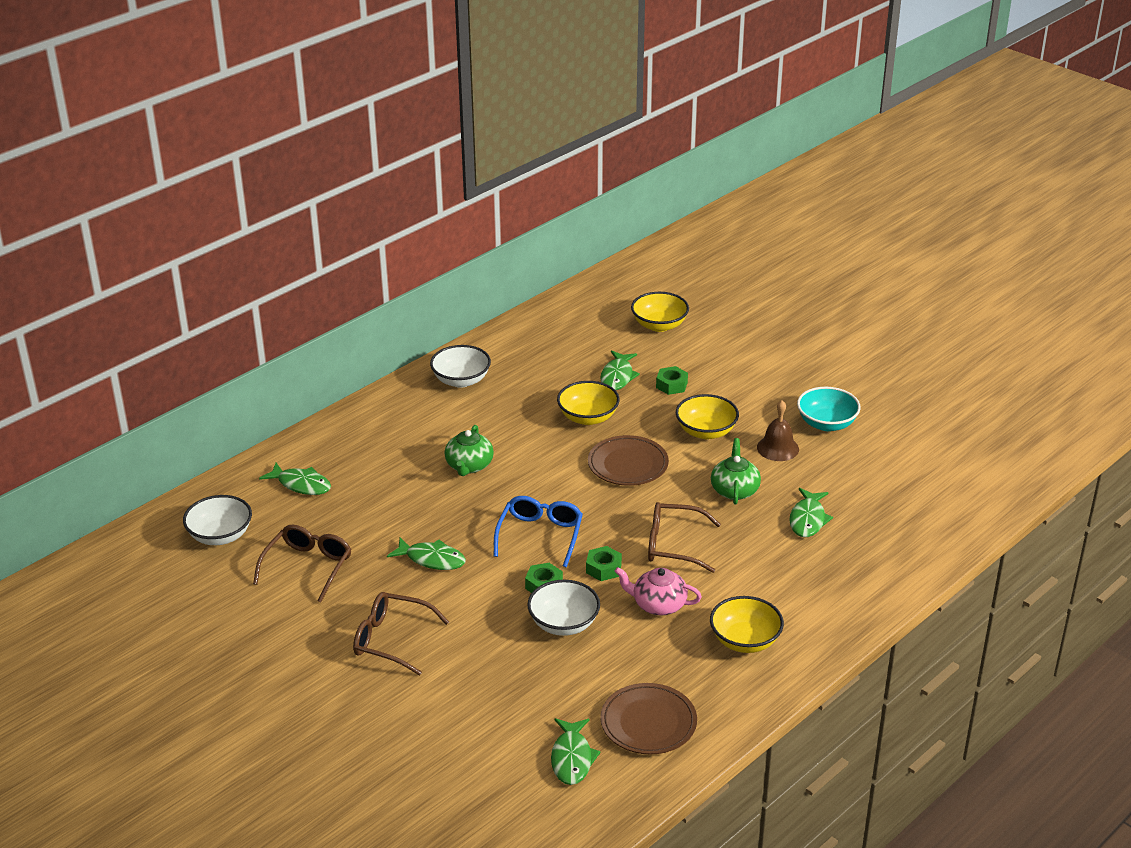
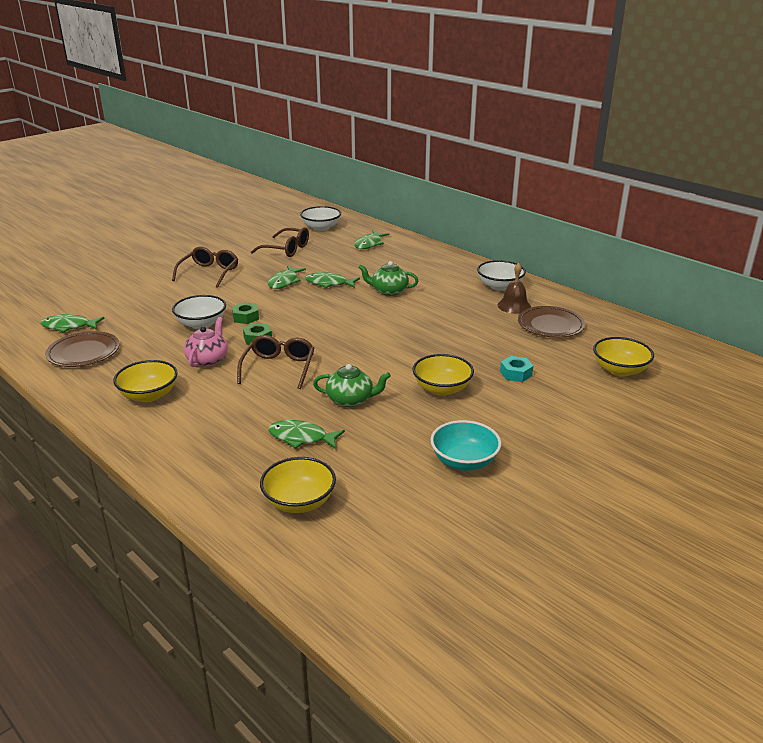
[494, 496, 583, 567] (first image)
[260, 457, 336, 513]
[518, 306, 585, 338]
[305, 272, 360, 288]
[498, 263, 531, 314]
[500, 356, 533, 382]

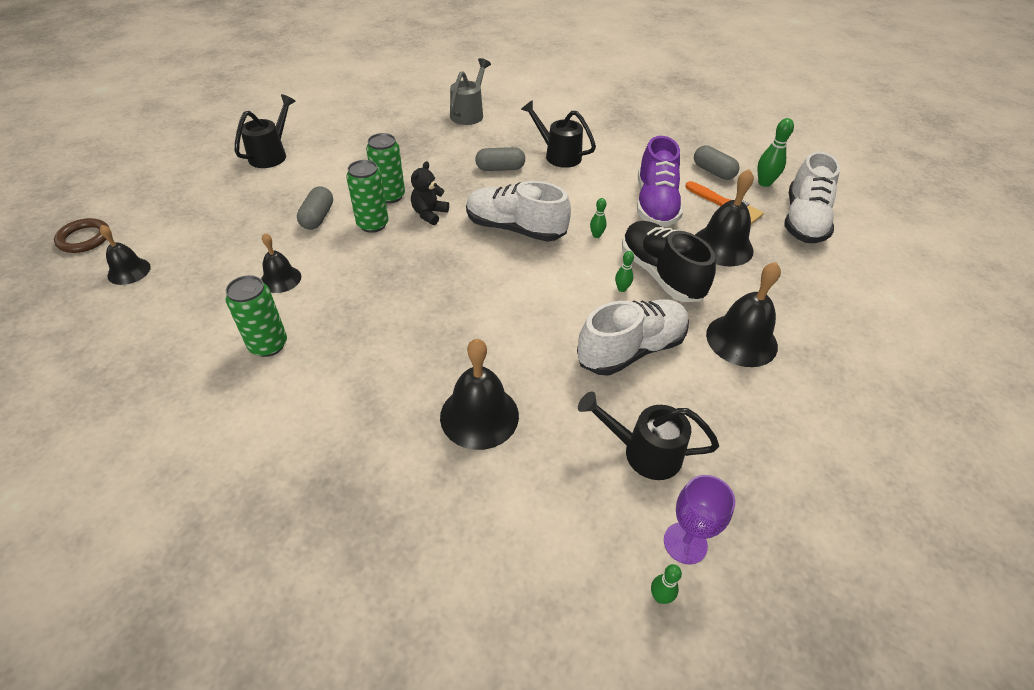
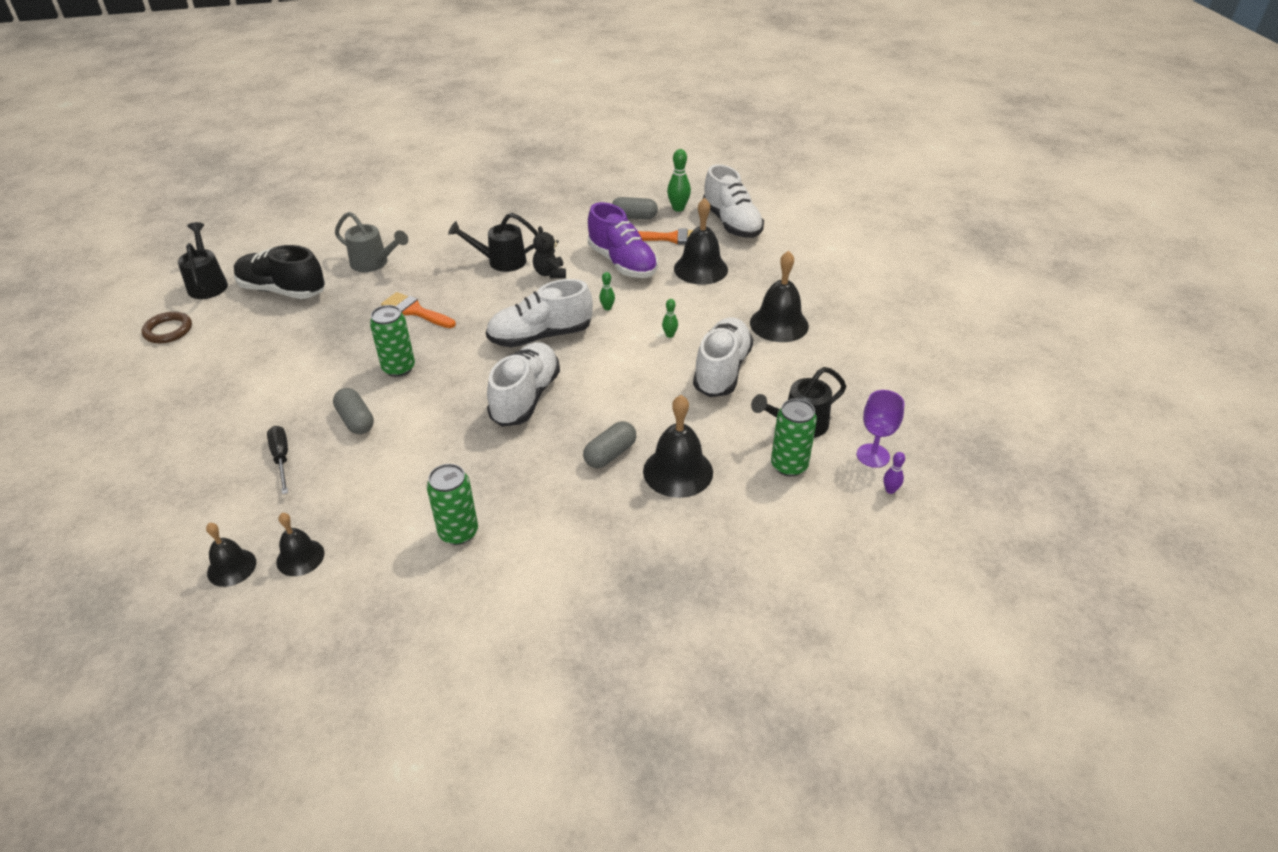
[267, 426, 288, 494]
[381, 292, 456, 328]
[487, 342, 560, 427]
[142, 312, 192, 343]
[178, 222, 228, 299]
[276, 513, 324, 576]
[771, 399, 817, 477]
[533, 226, 566, 278]
[583, 421, 636, 468]
[234, 245, 325, 299]
[883, 452, 905, 494]
[335, 212, 408, 272]

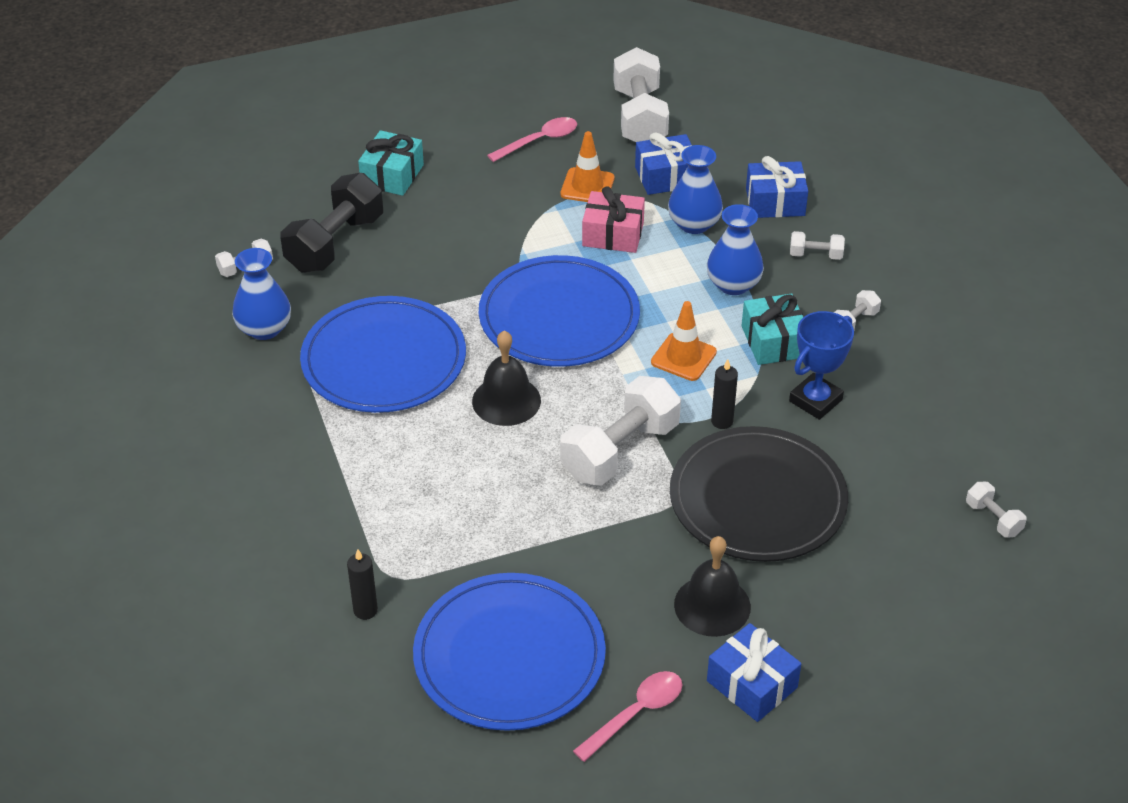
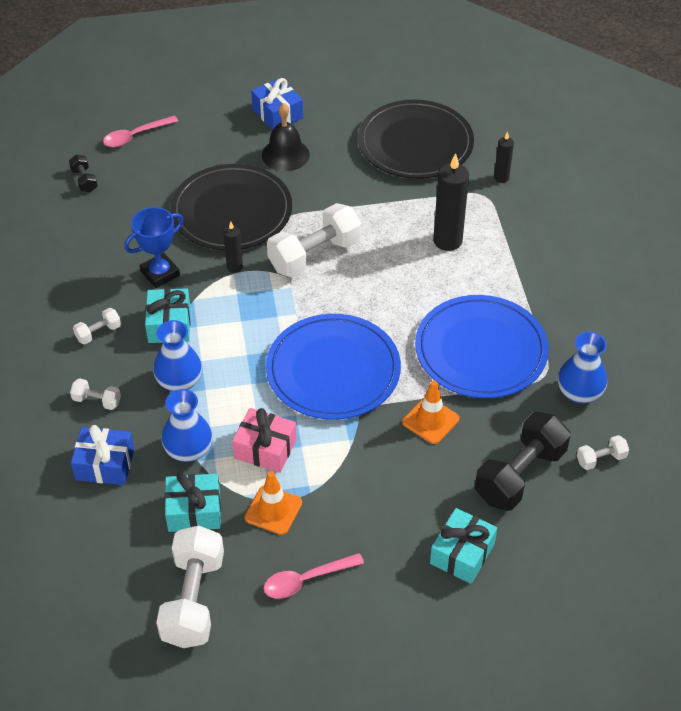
[472, 331, 541, 426] (first image)
[433, 153, 469, 251]
[103, 116, 178, 147]
[402, 380, 459, 444]
[358, 100, 474, 179]
[165, 472, 221, 532]
[69, 155, 97, 192]

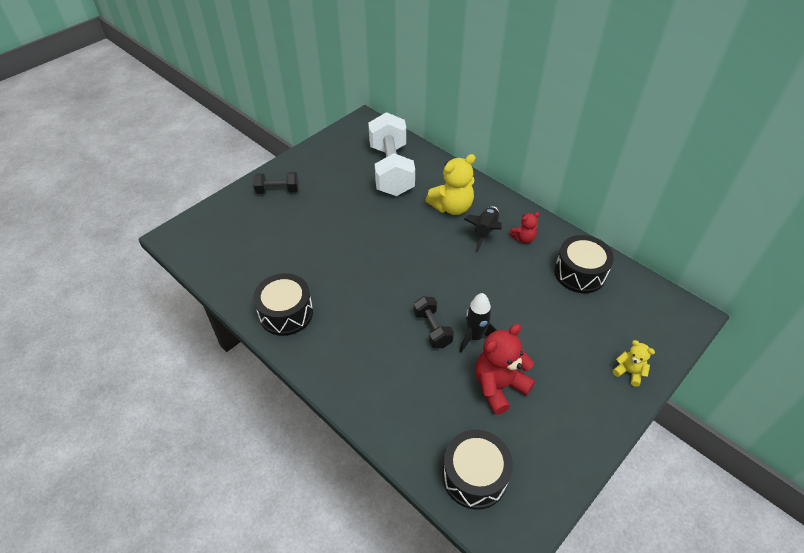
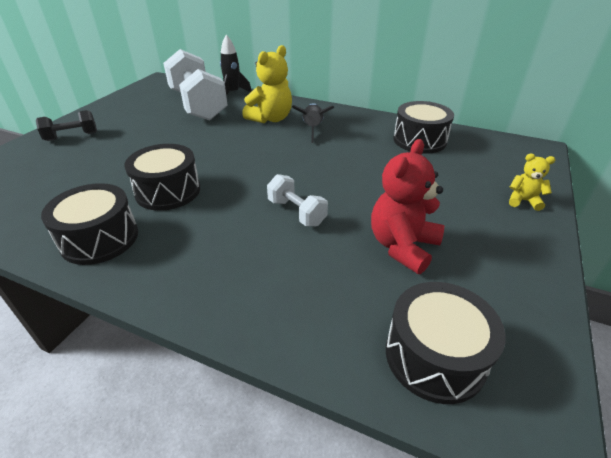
[509, 212, 540, 243] (first image)
[124, 144, 200, 211]
[220, 35, 252, 96]
[267, 174, 328, 226]

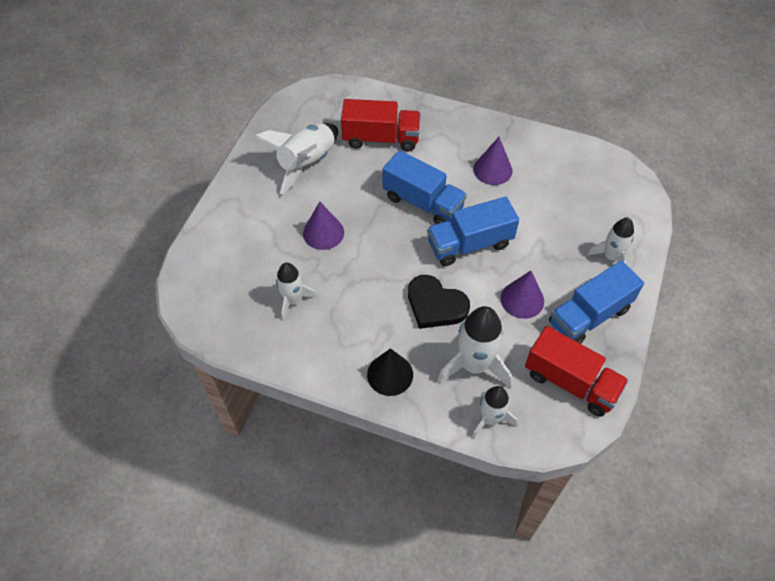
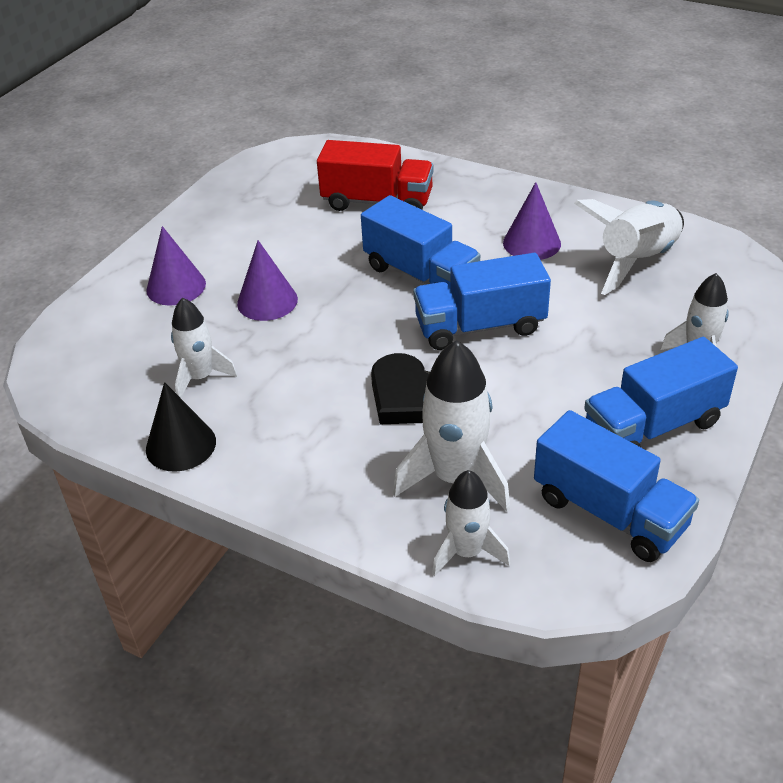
[574, 199, 684, 295]
[146, 382, 216, 472]
[146, 226, 206, 306]
[534, 410, 699, 562]

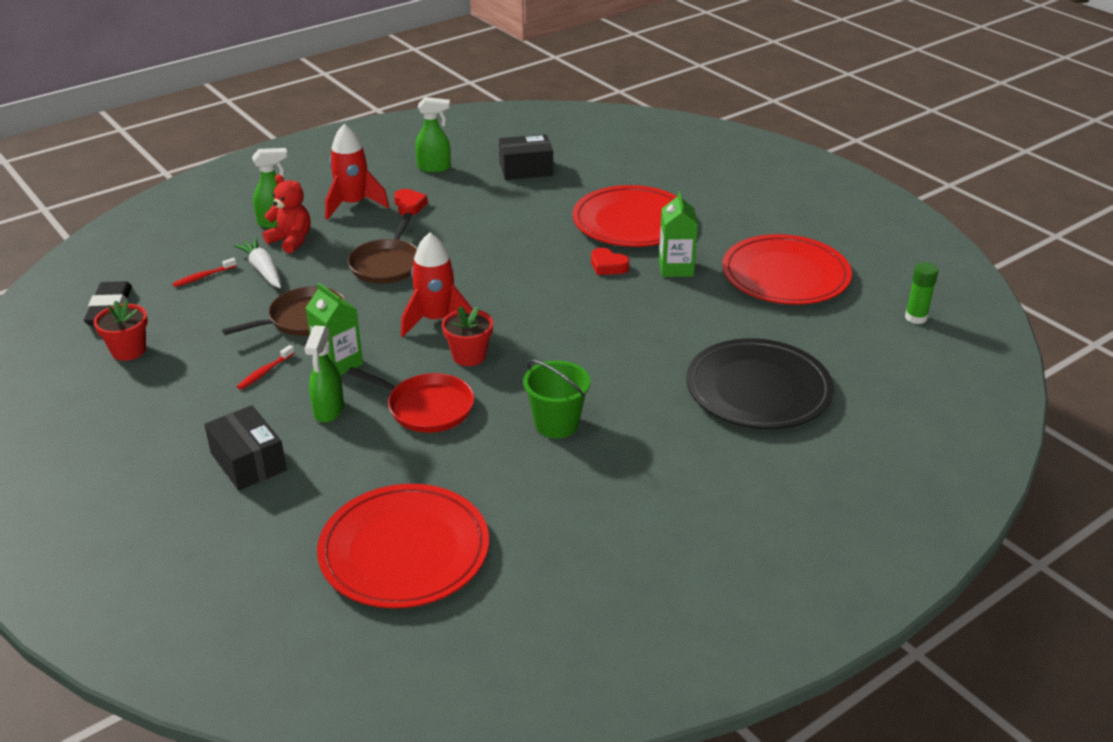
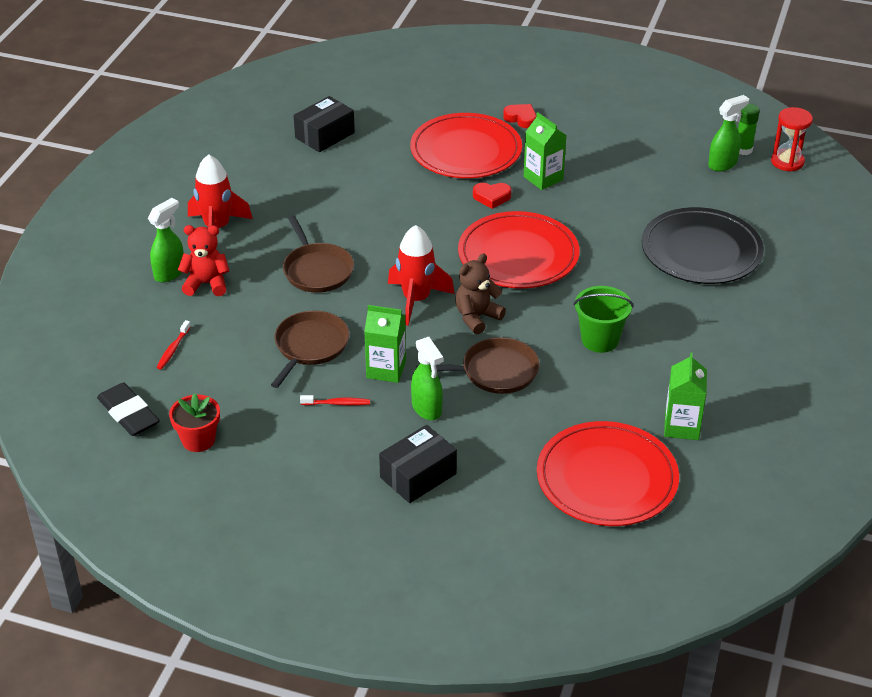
[233, 238, 281, 288] (first image)
[664, 352, 707, 440]
[771, 107, 813, 172]
[503, 104, 537, 128]
[708, 95, 749, 171]
[458, 211, 580, 289]
[455, 254, 506, 334]
[416, 337, 540, 394]
[379, 425, 457, 503]
[300, 395, 370, 406]

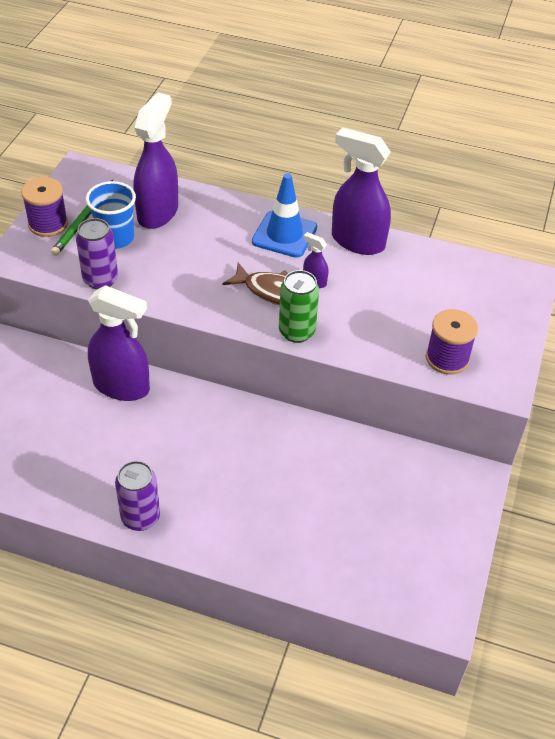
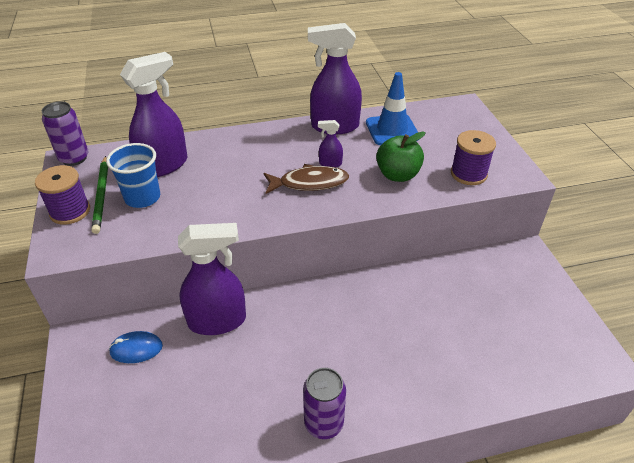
[279, 270, 319, 343] (first image)
[109, 331, 163, 363]
[376, 131, 426, 182]
[42, 101, 89, 166]
[366, 72, 418, 145]
[120, 52, 187, 177]

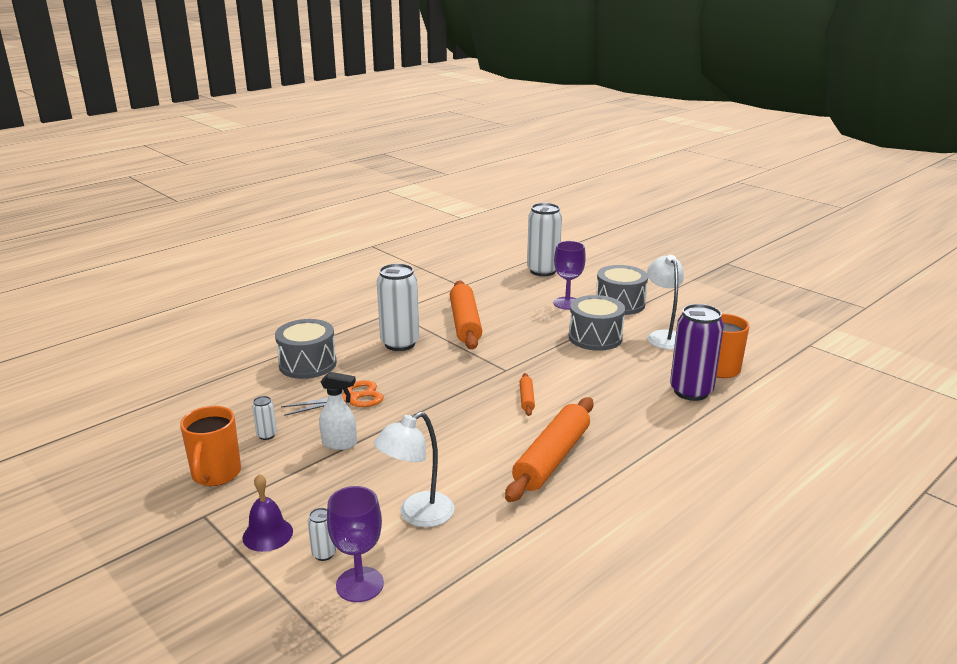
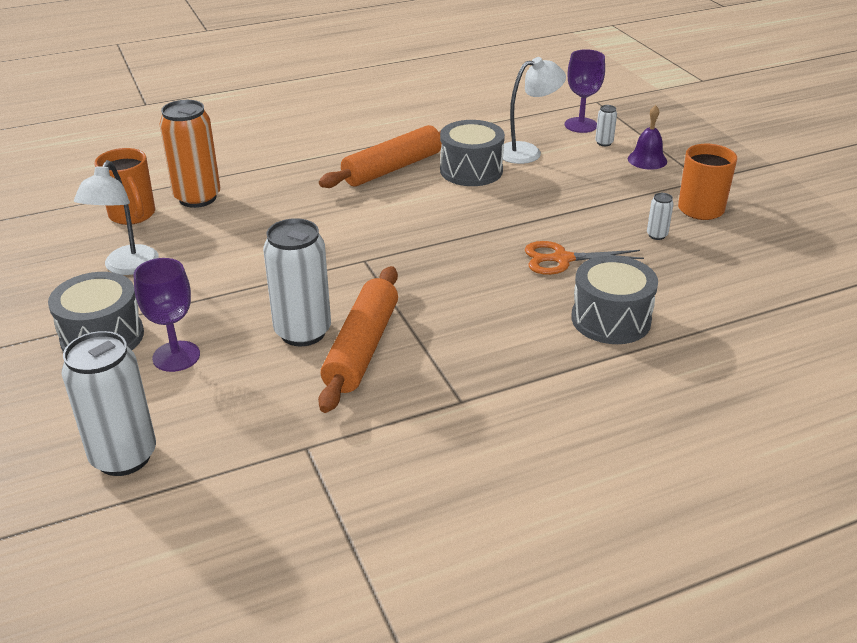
[319, 372, 357, 450] (first image)
[520, 373, 535, 416] (first image)
[263, 218, 331, 346]
[440, 120, 505, 186]
[159, 100, 220, 208]

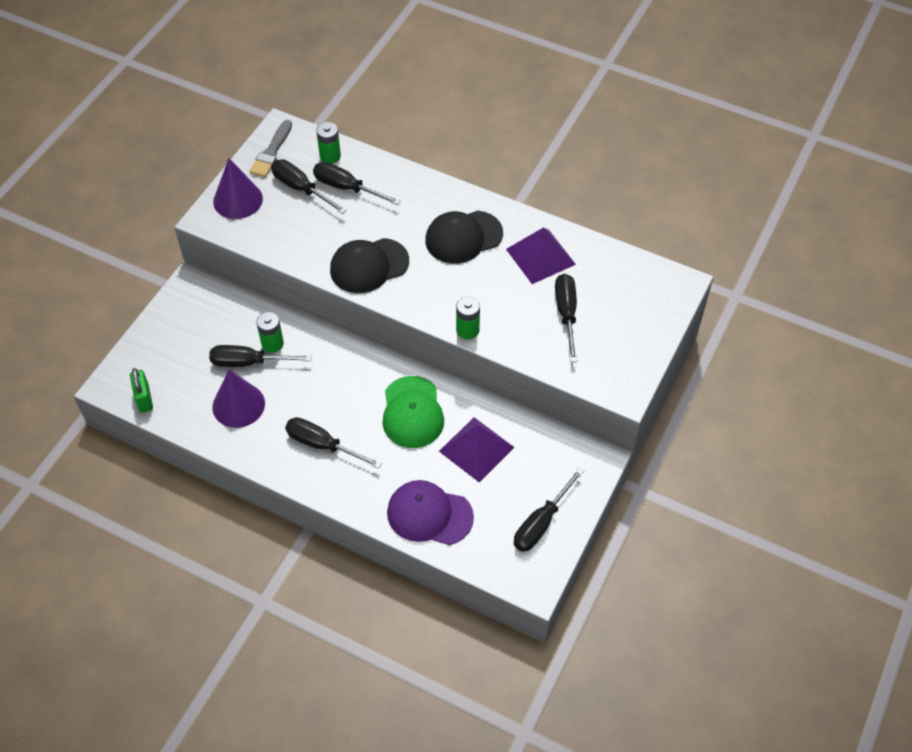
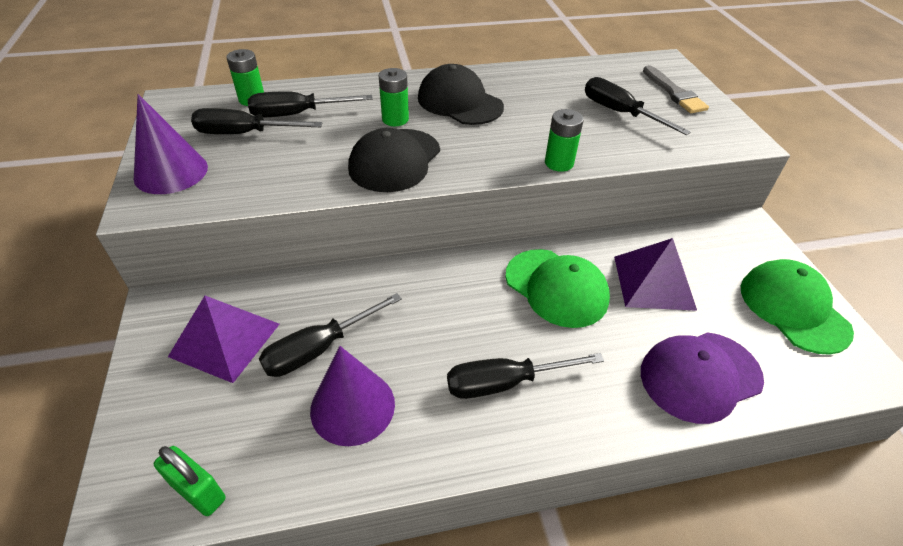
[643, 65, 709, 113]
[379, 68, 409, 126]
[168, 296, 280, 383]
[741, 259, 854, 355]
[418, 64, 504, 125]

